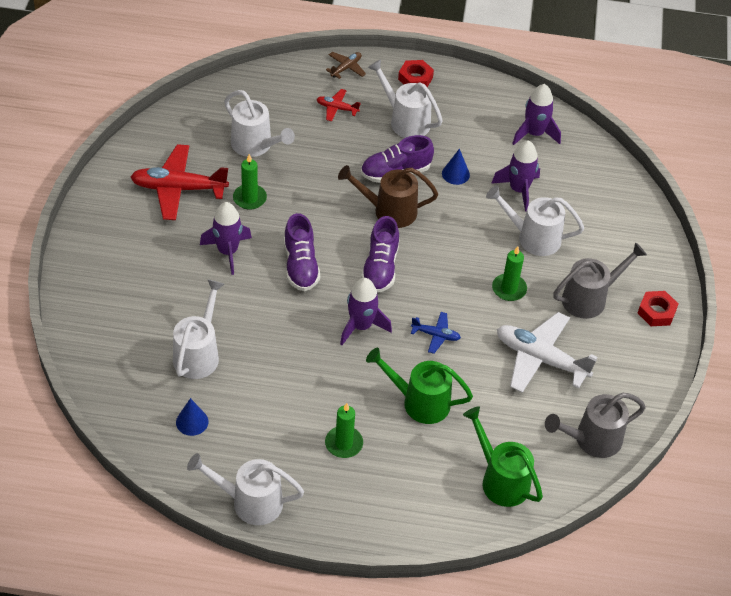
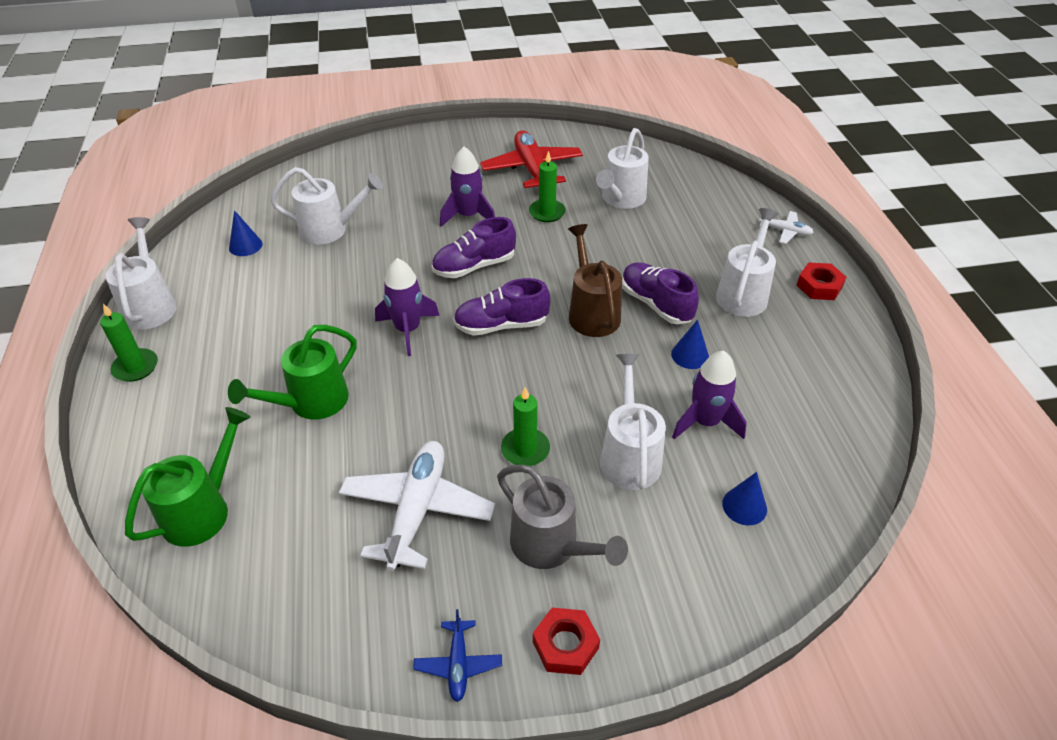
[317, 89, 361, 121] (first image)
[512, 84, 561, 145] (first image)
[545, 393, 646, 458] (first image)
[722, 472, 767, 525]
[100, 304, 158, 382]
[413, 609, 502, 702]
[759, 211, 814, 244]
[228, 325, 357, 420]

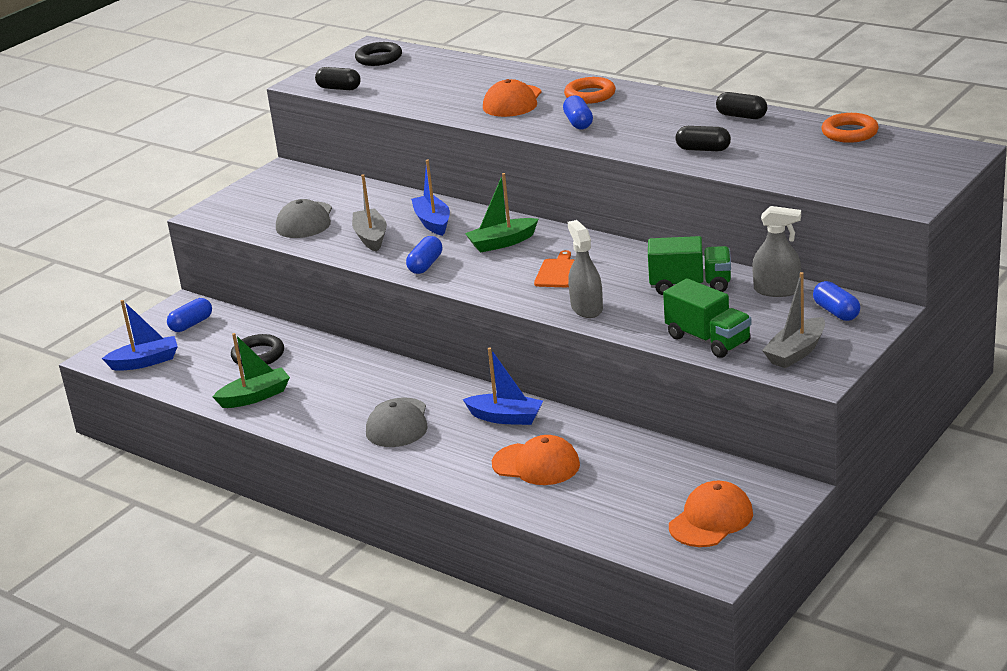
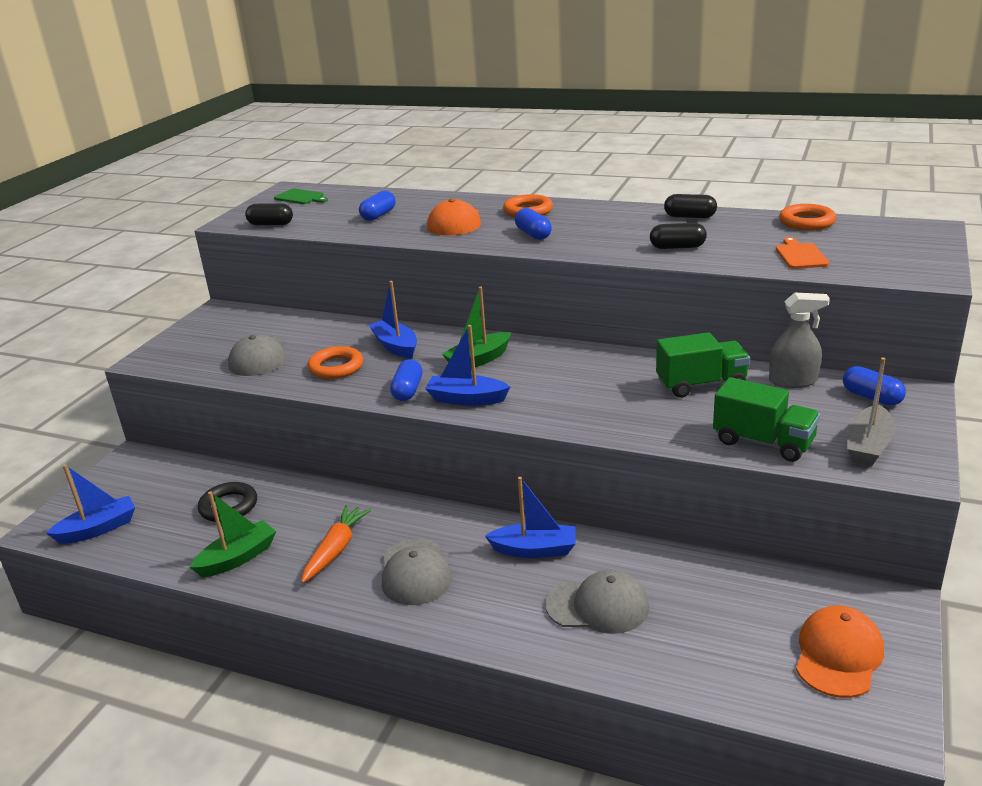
[568, 220, 603, 318] (first image)
[301, 505, 371, 583]
[425, 325, 510, 405]
[359, 190, 396, 221]
[776, 237, 829, 269]
[308, 346, 363, 379]
[274, 189, 328, 204]
[545, 570, 649, 634]

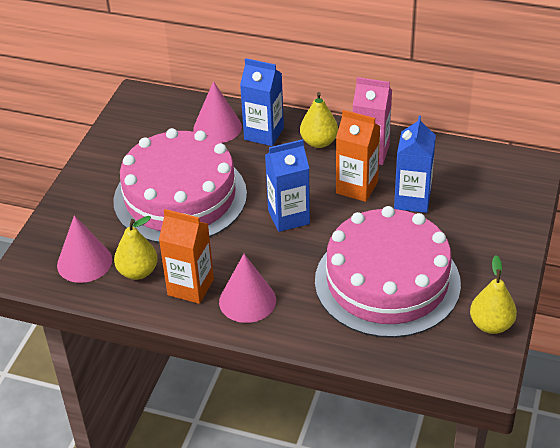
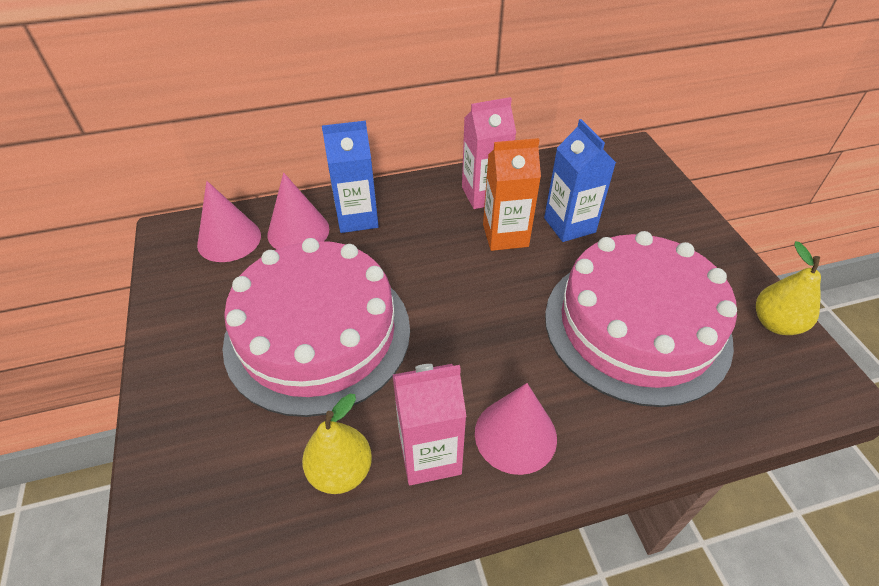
[265, 139, 310, 232] (first image)
[300, 92, 338, 148] (first image)
[197, 181, 261, 262]
[393, 364, 467, 485]

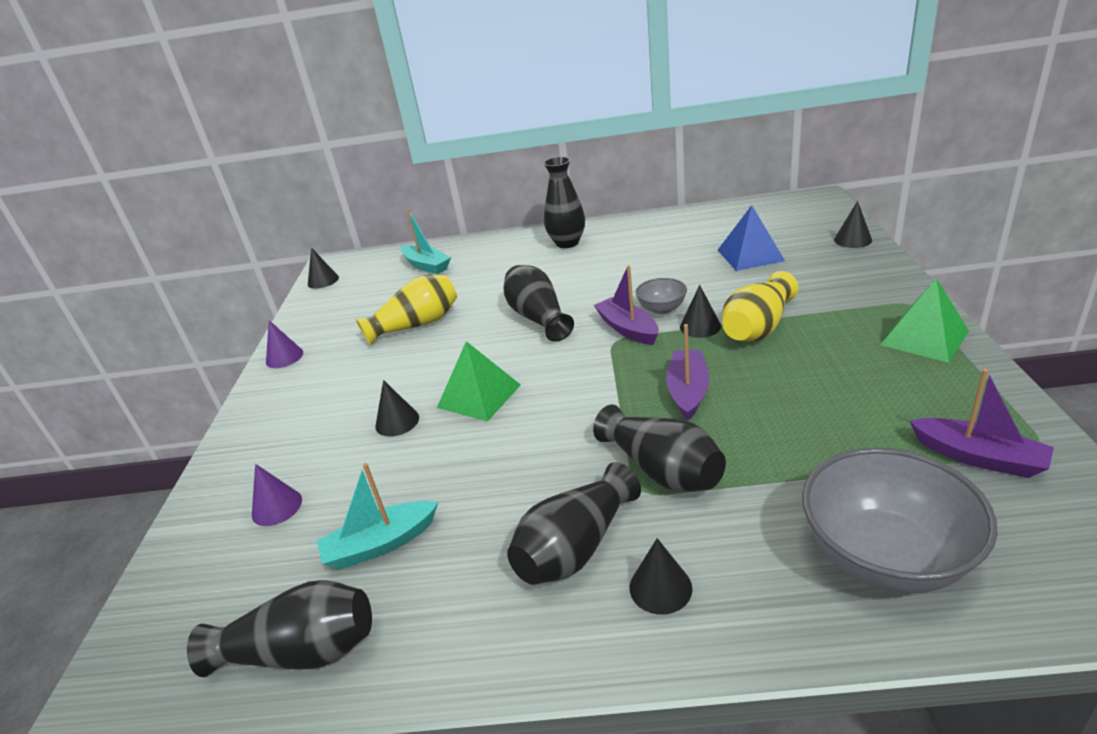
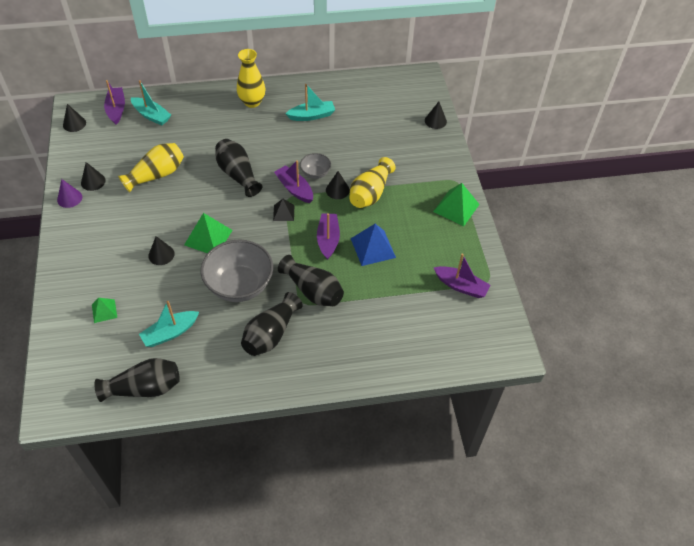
[104, 80, 125, 125]
[273, 199, 294, 221]
[285, 84, 335, 121]
[81, 162, 106, 191]
[351, 224, 396, 266]
[201, 240, 273, 302]
[92, 298, 117, 323]
[237, 49, 265, 108]

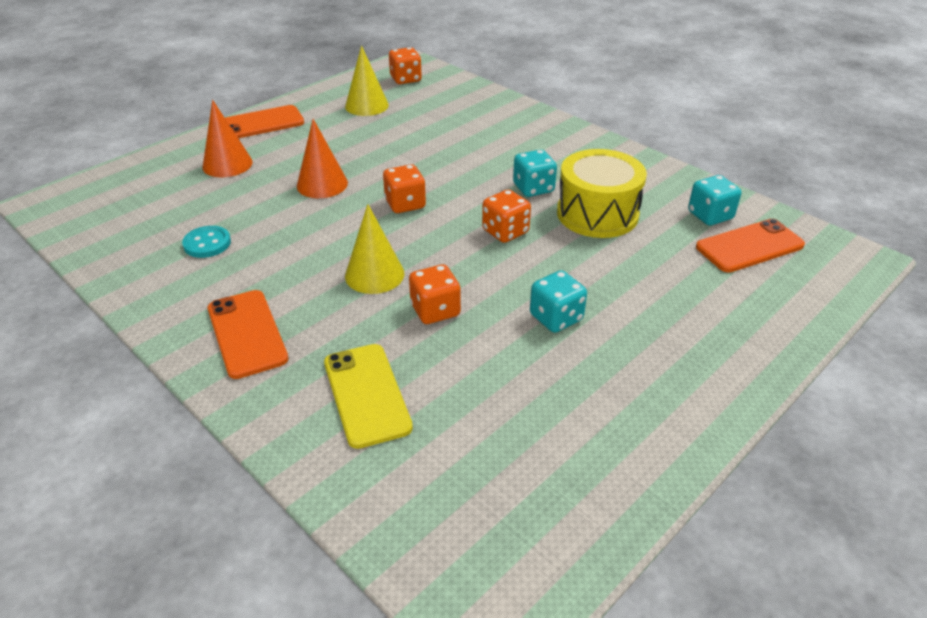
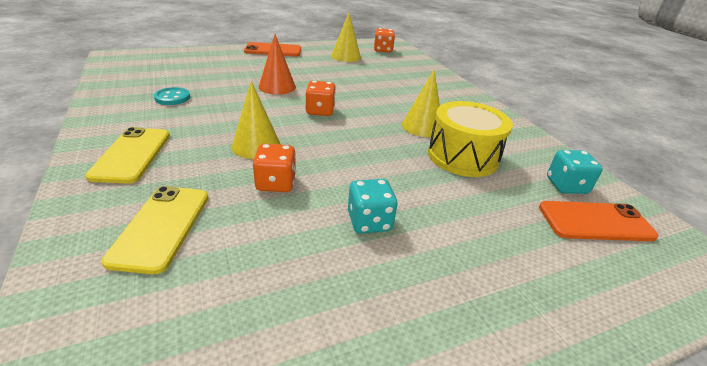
[202, 100, 253, 177] (first image)
[482, 189, 531, 243] (first image)
[402, 70, 440, 137]
[85, 127, 170, 184]

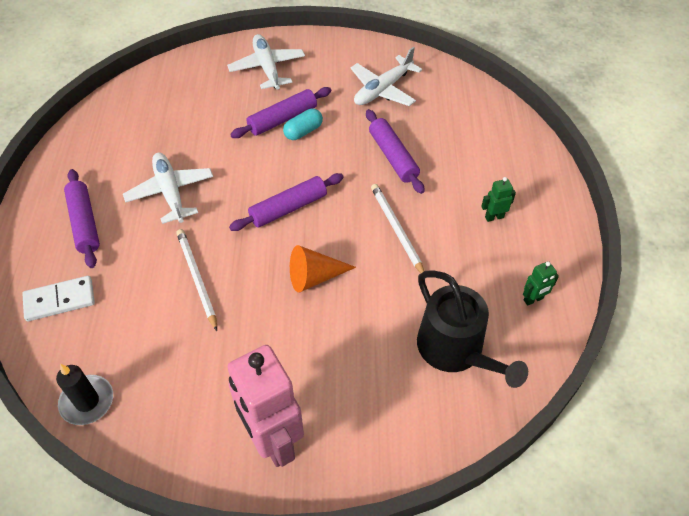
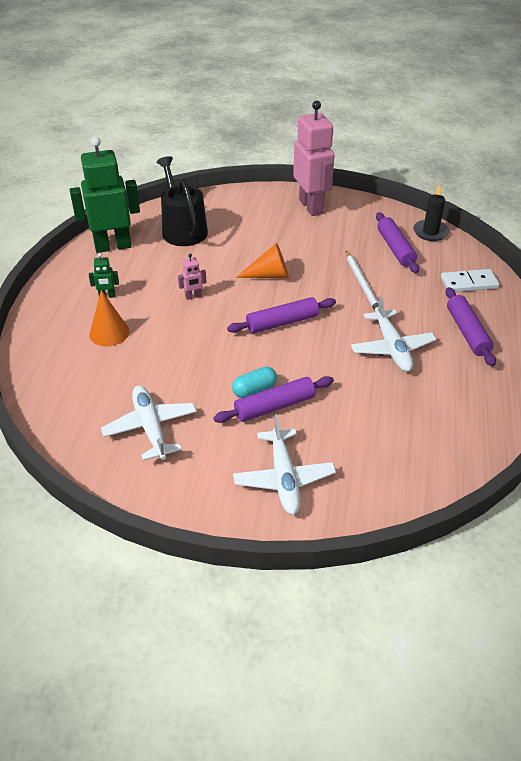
[89, 290, 129, 346]
[376, 212, 419, 273]
[178, 254, 207, 300]
[101, 386, 197, 461]
[70, 137, 140, 253]

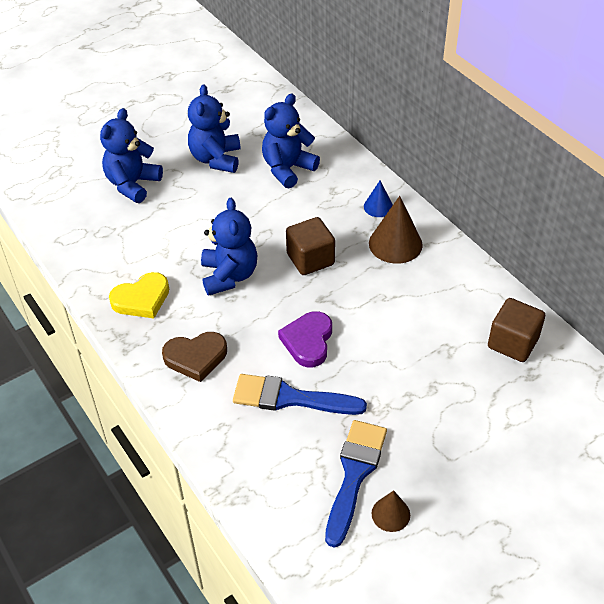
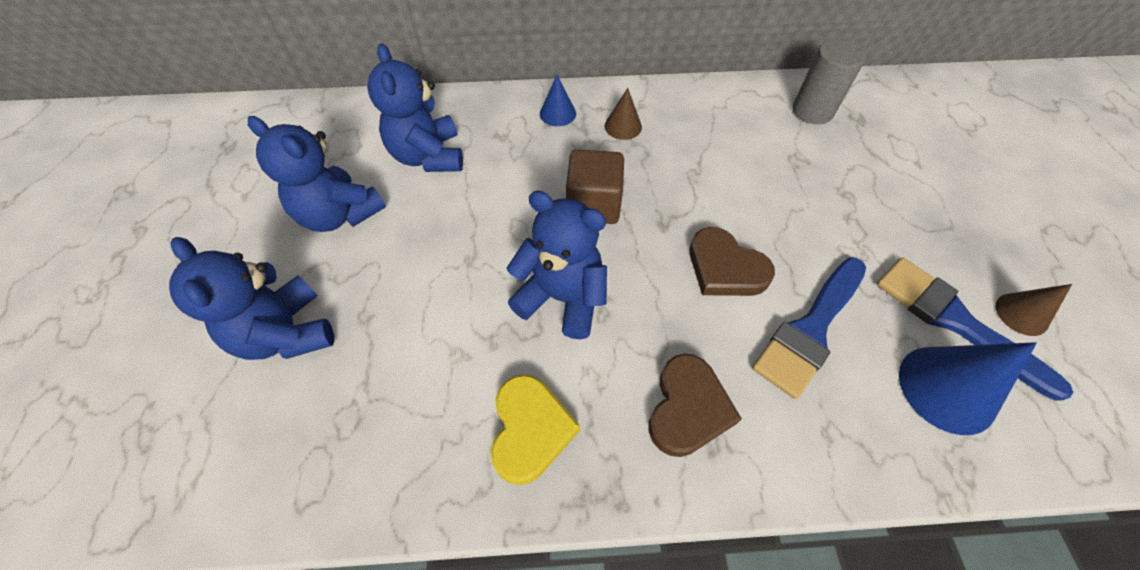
[899, 342, 1037, 435]
[793, 39, 866, 124]
[690, 227, 775, 296]
[605, 88, 642, 140]

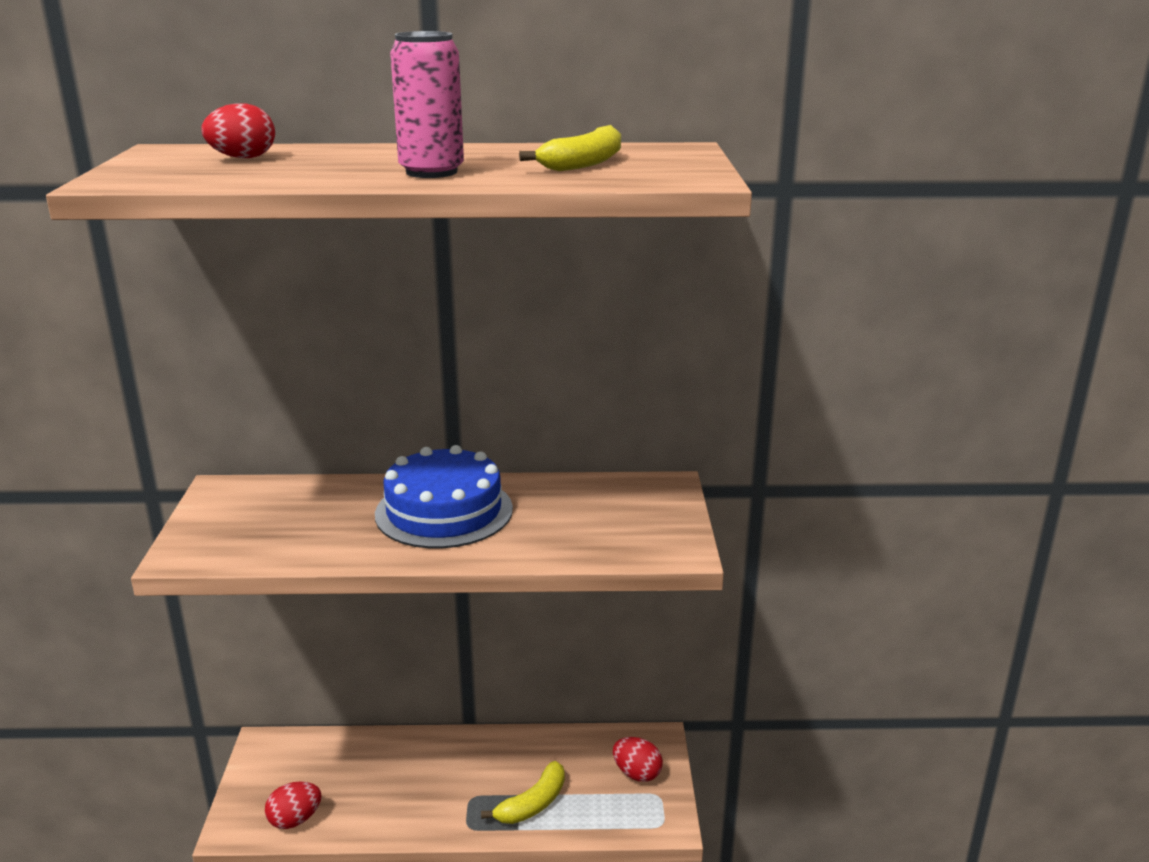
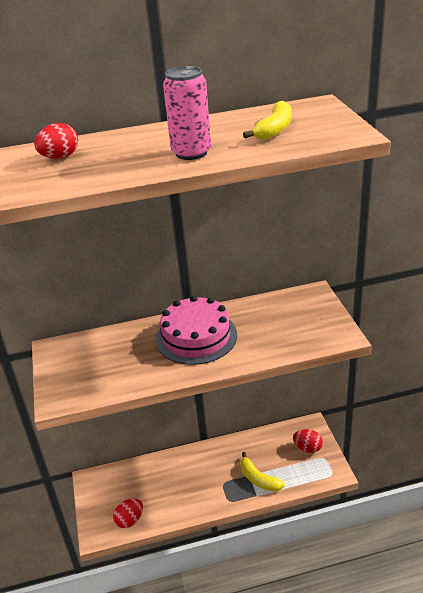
[156, 296, 237, 365]
[240, 452, 285, 491]

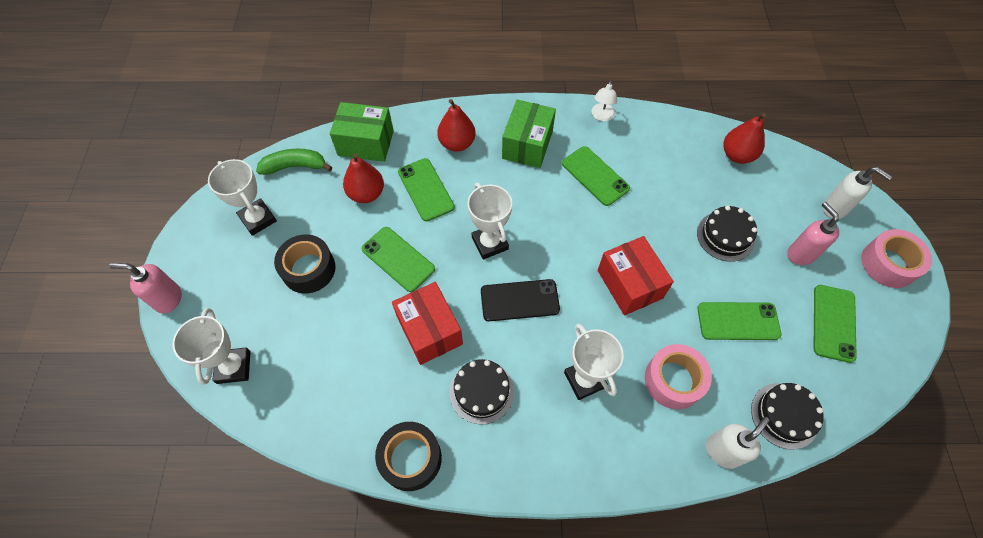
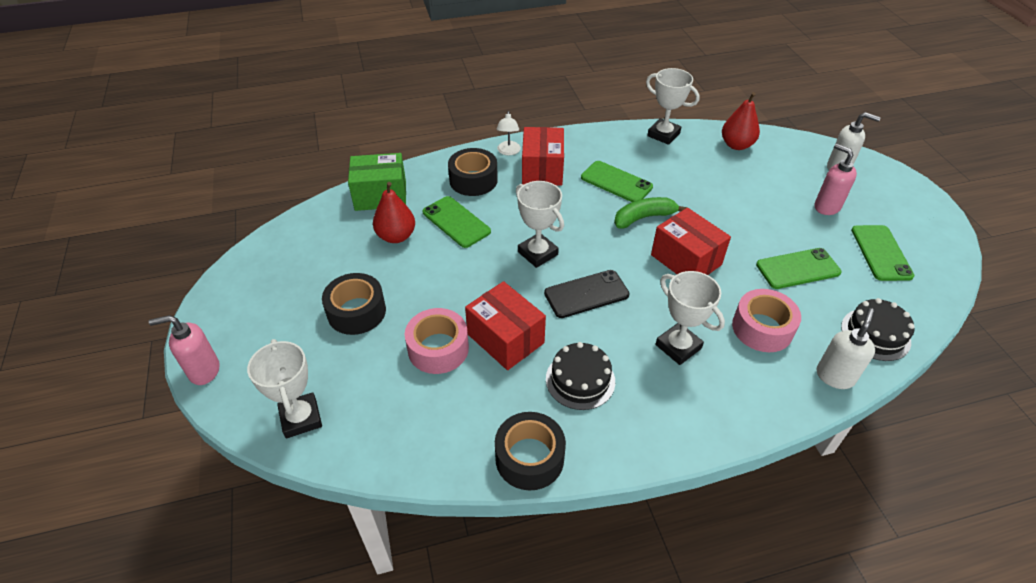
[361, 227, 435, 292] (first image)
[697, 206, 757, 262] (first image)
[646, 68, 700, 145]
[614, 197, 688, 228]
[497, 111, 521, 155]
[405, 308, 469, 374]
[448, 148, 498, 196]
[522, 127, 564, 186]

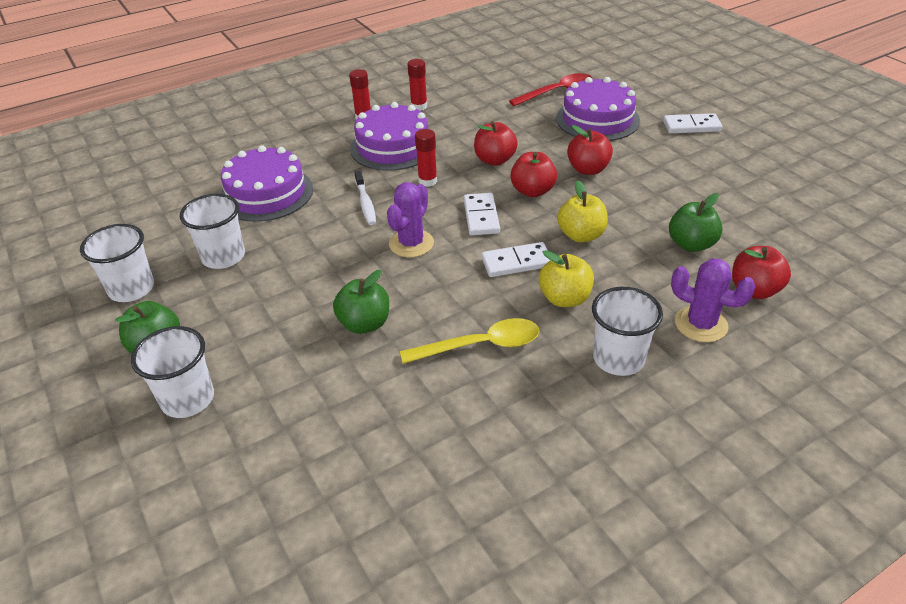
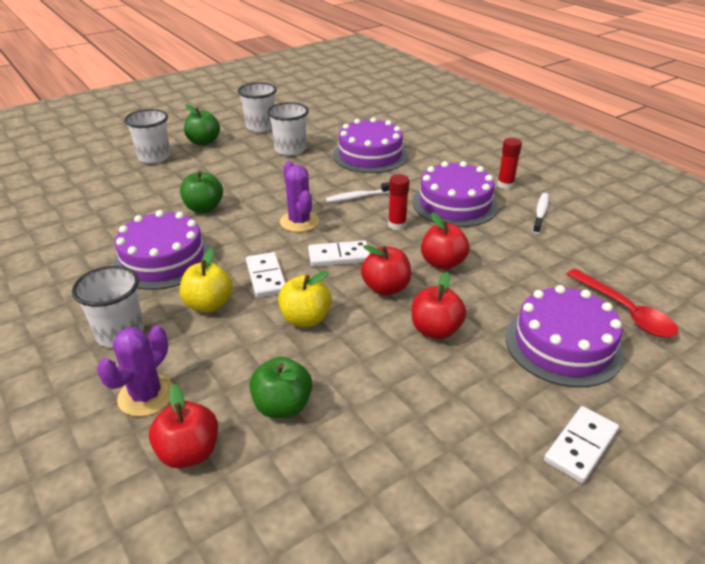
[113, 210, 211, 290]
[532, 193, 549, 234]
[280, 161, 319, 232]
[544, 406, 619, 483]

